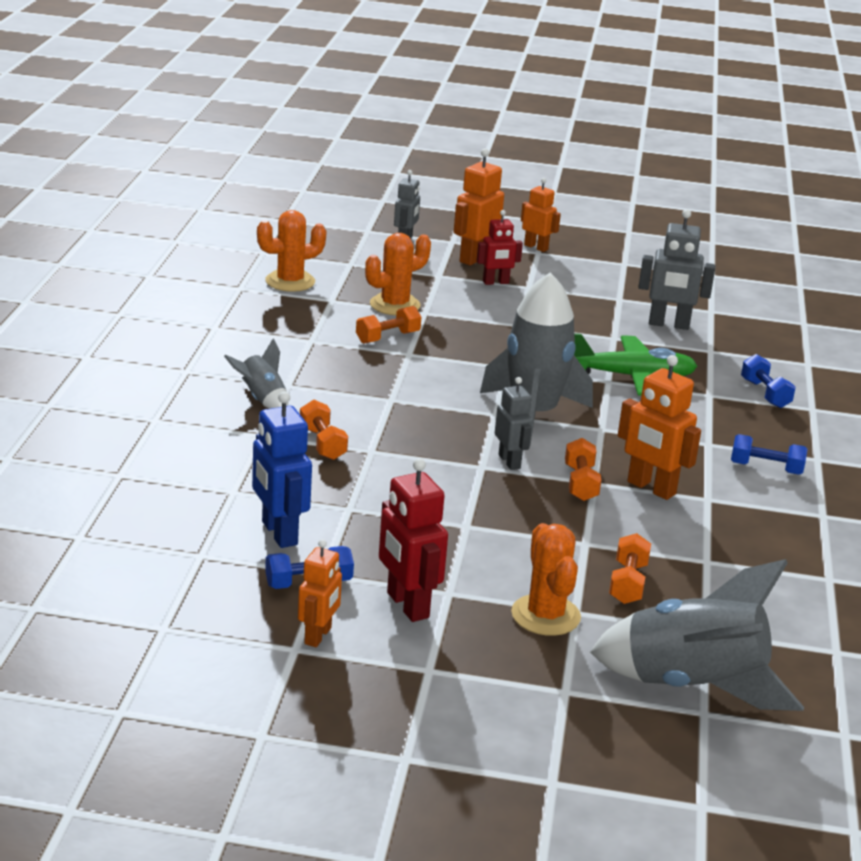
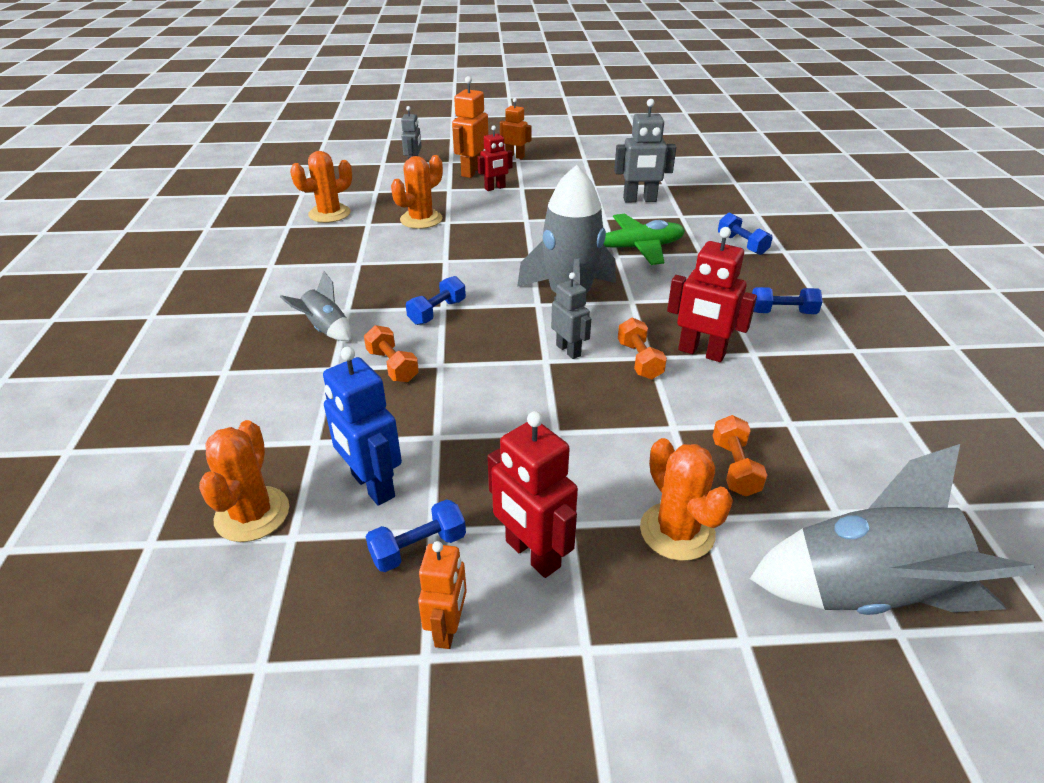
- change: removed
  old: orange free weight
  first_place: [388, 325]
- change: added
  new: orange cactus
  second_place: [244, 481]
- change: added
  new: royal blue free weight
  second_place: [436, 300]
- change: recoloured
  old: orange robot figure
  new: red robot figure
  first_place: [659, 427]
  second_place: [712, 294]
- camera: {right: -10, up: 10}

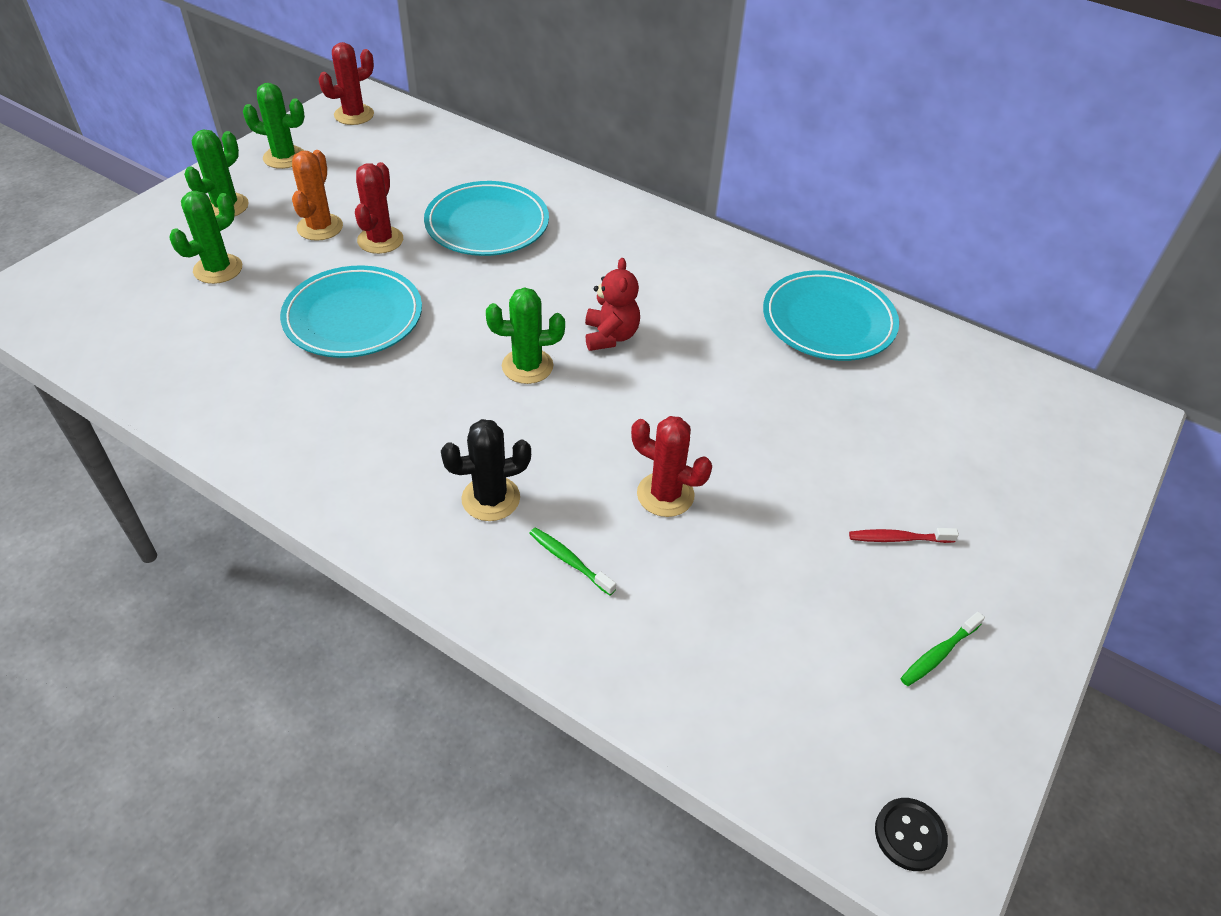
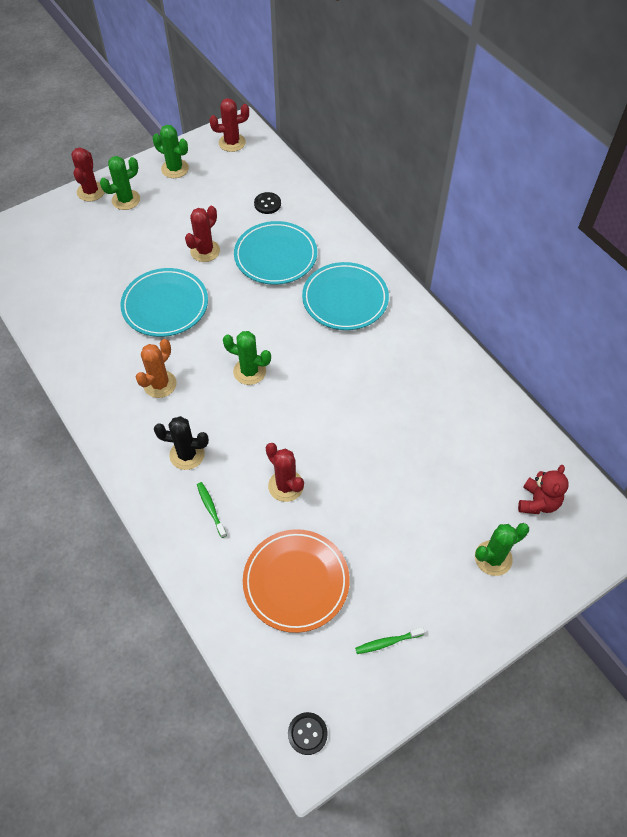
- change: removed
  old: red toothbrush
  first_place: [904, 535]
- change: added
  new: red cactus
  second_place: [88, 174]
- change: added
  new: orange flat dish
  second_place: [296, 581]
- change: added
  new: black button
  second_place: [267, 203]
- change: moved
  old: emerald cactus
  first_place: [205, 237]
  second_place: [502, 549]
- change: moved
  old: orange cactus
  first_place: [317, 195]
  second_place: [156, 368]
- change: moved
  old: red stuffed bear
  first_place: [612, 304]
  second_place: [543, 489]
- change: moved
  old: turquoise flat dish
  first_place: [831, 315]
  second_place: [345, 296]
- camera: {right: 25, up: 10}

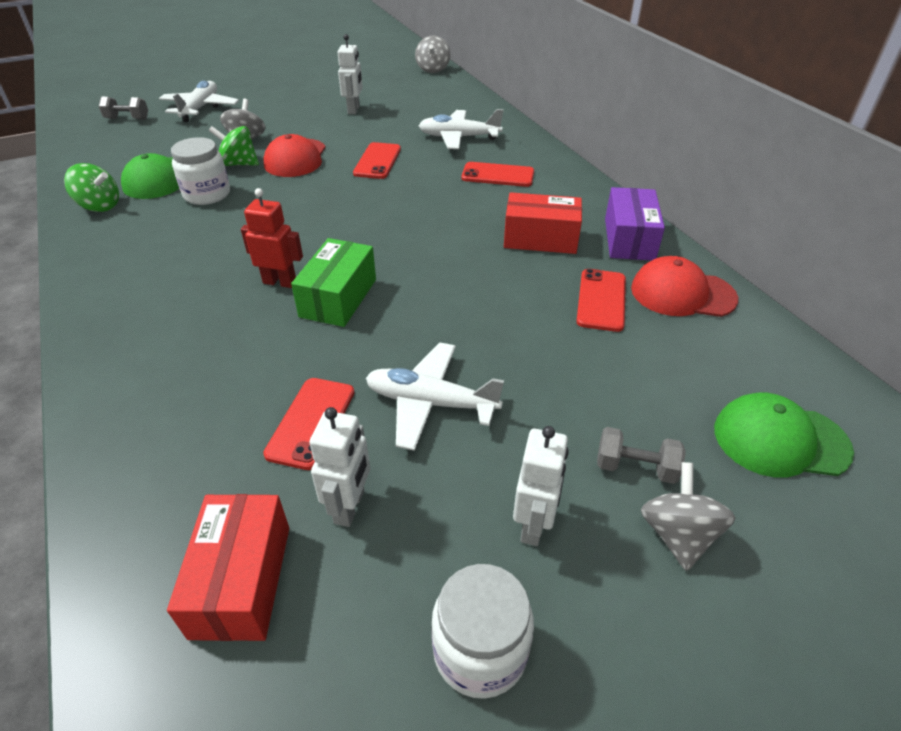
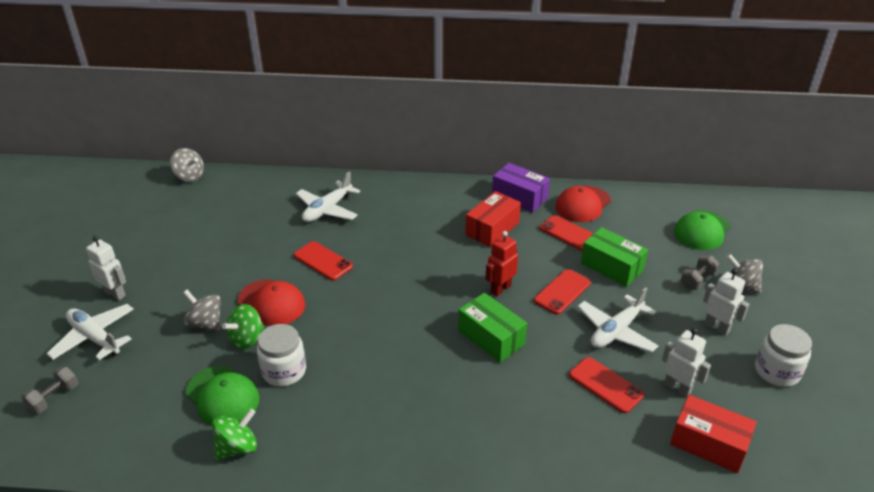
- change: added
  new: emerald package
  second_place: [614, 257]
- change: moved
  old: red robot figure
  first_place: [272, 238]
  second_place: [501, 263]
- change: moved
  old: pure white robot figure
  first_place: [350, 74]
  second_place: [106, 268]
- change: moved
  old: red mobile phone
  first_place: [498, 174]
  second_place: [562, 291]
- camera: {right: -60, up: -5}

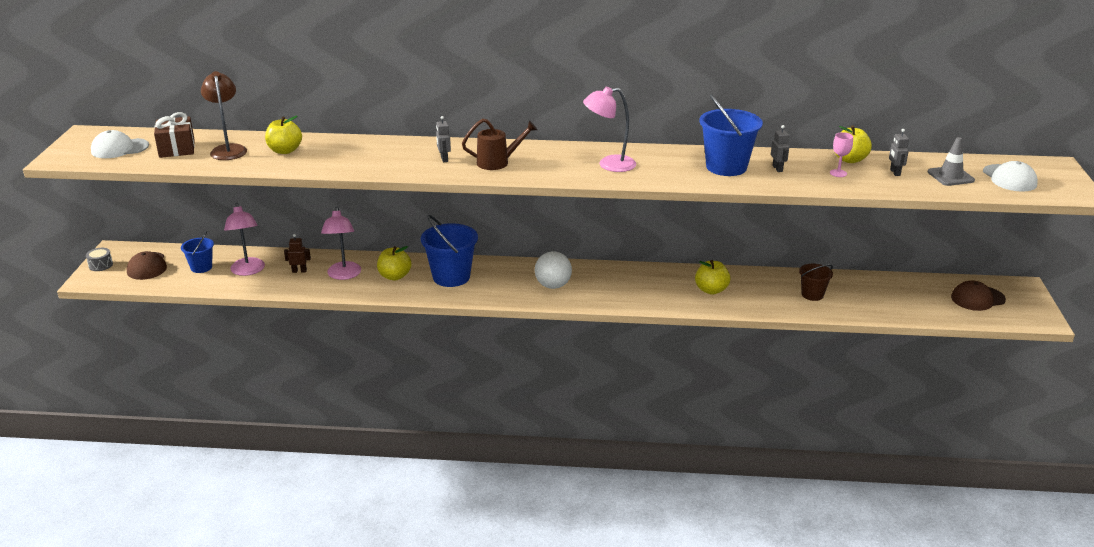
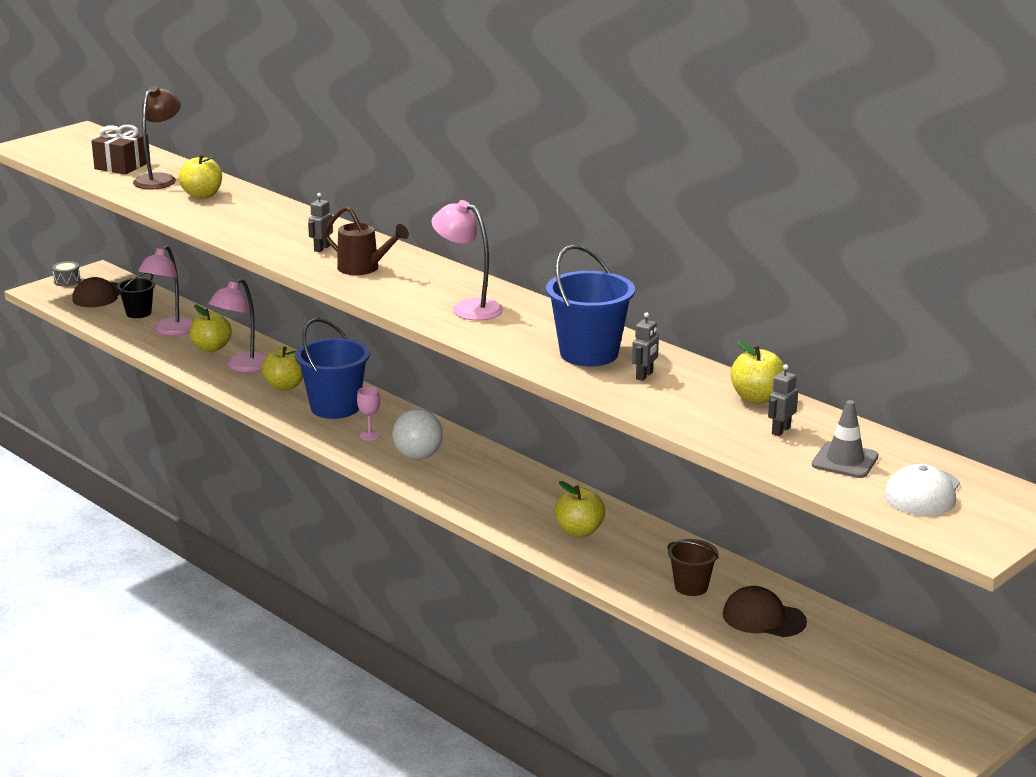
- change: removed
  old: pure white cap
  first_place: [120, 144]
- change: moved
  old: pink goblet
  first_place: [841, 154]
  second_place: [368, 413]
- change: moved
  old: brown cap
  first_place: [978, 296]
  second_place: [765, 611]
- change: replaced
  old: brown robot figure
  new: yellow apple fruit
  first_place: [297, 253]
  second_place: [211, 328]
- change: recoloured
  old: royal blue bucket
  new: black bucket
  first_place: [197, 252]
  second_place: [136, 295]
- camera: {right: 40, up: -5}

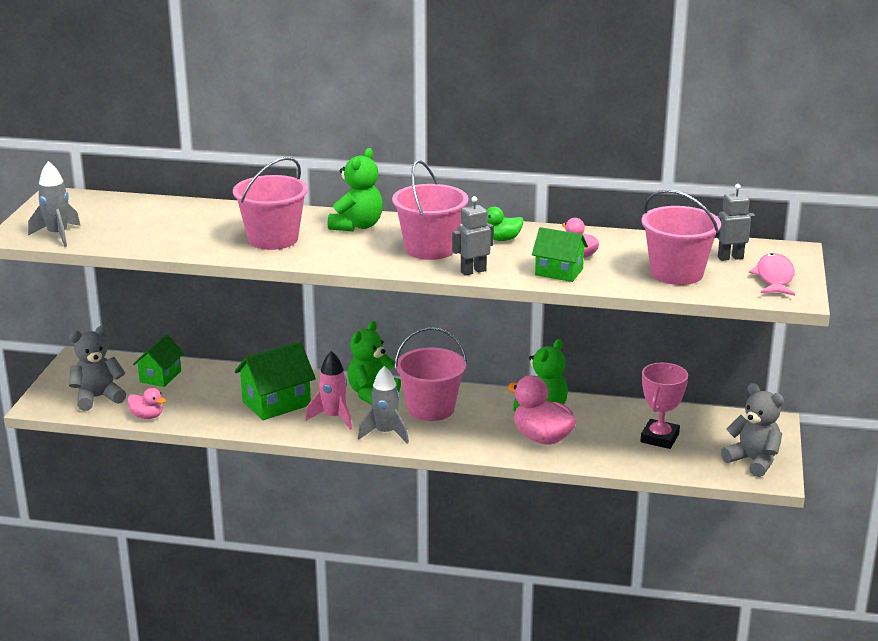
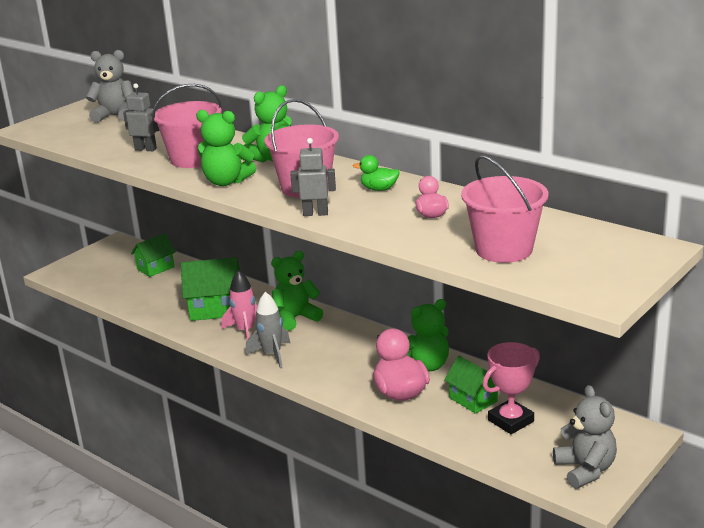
- change: removed
  old: gray toy rocket
  first_place: [54, 204]
- change: removed
  old: pink toy duck
  first_place: [146, 403]
- change: removed
  old: pink bucket
  first_place: [431, 374]
- change: removed
  old: pink fish figure
  first_place: [772, 274]
- change: added
  new: emerald stuffed bear
  second_place: [226, 148]
- change: moved
  old: gray stuffed bear
  first_place: [97, 368]
  second_place: [110, 86]
- change: moved
  old: emerald cottage
  first_place: [560, 254]
  second_place: [471, 385]
- change: moved
  old: gray robot figure
  first_place: [735, 222]
  second_place: [141, 117]
- camera: {right: 30, up: 0}

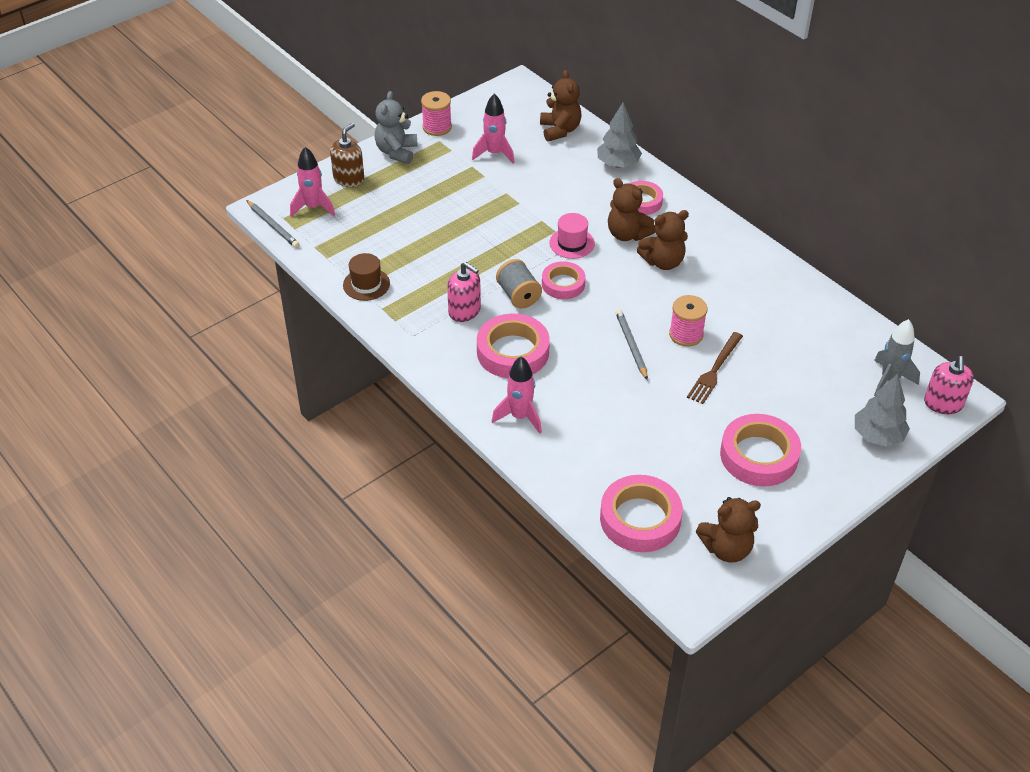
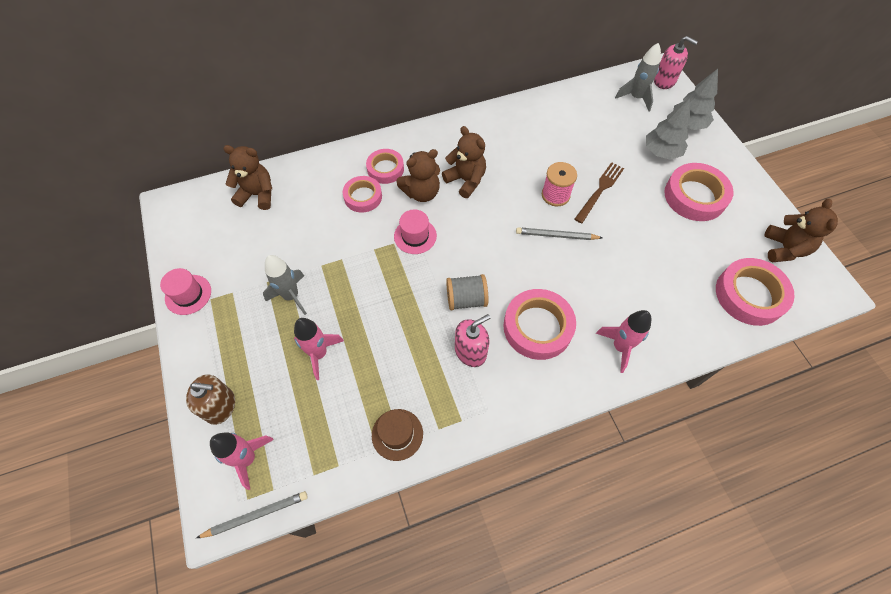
- change: removed
  old: gray stuffed bear
  first_place: [396, 127]
- change: added
  new: gray toy rocket
  second_place: [285, 285]
- change: moved
  old: pink toy rocket
  first_place: [493, 128]
  second_place: [319, 349]
- change: moved
  old: pink sticky tape
  first_place: [563, 280]
  second_place: [362, 194]
- change: moved
  old: gray toy tree
  first_place: [619, 134]
  second_place: [668, 129]
- change: replaced
  old: pink bobbin
  new: pink top hat
  first_place: [436, 113]
  second_place: [185, 291]
- change: turned
  old: brown soap pump
  first_place: [347, 155]
  second_place: [210, 399]
  degrees: 135
- change: turned
  old: brown stuffed bear
  first_place: [663, 240]
  second_place: [464, 162]
  degrees: -45
- change: turned
  old: brown dinner fork
  first_place: [715, 368]
  second_place: [599, 193]
  degrees: -105
- camera: {right: -70, up: 15}

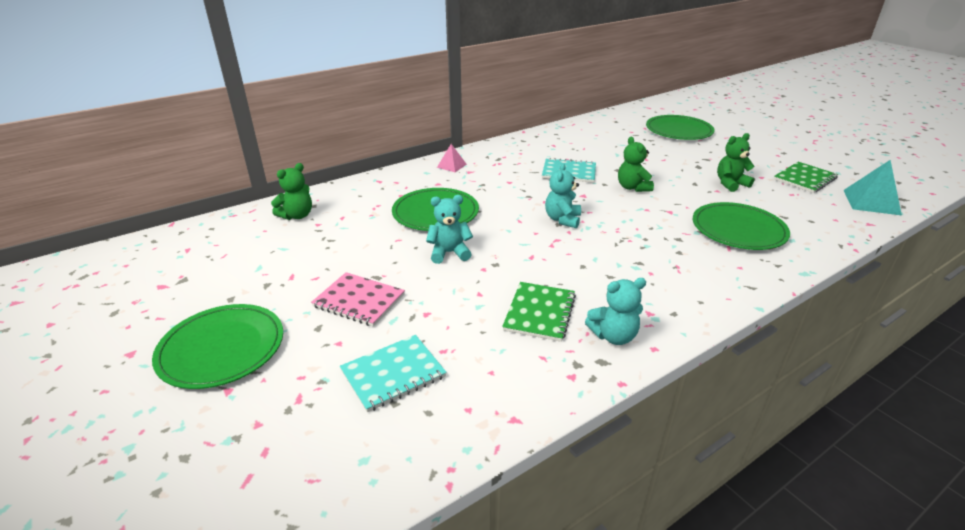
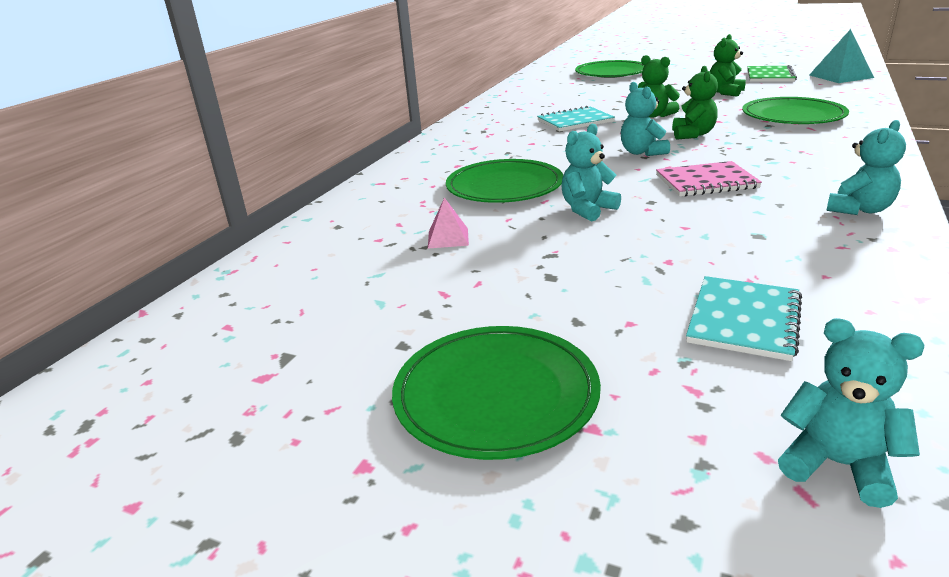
- change: removed
  old: emerald notebook
  first_place: [539, 312]
- change: added
  new: turquoise stuffed bear
  second_place: [851, 413]
- change: moved
  old: emerald stuffed bear
  first_place: [291, 191]
  second_place: [695, 102]
- change: moved
  old: pink notebook
  first_place: [358, 299]
  second_place: [709, 179]
- change: moved
  old: pink pyramid
  first_place: [452, 158]
  second_place: [448, 223]
- camera: {right: -30, up: -5}

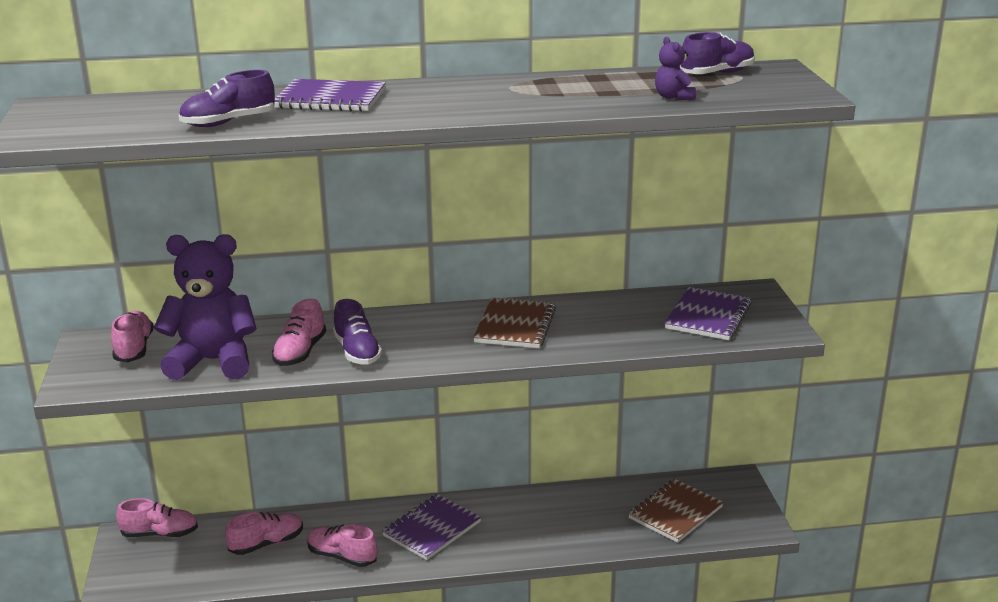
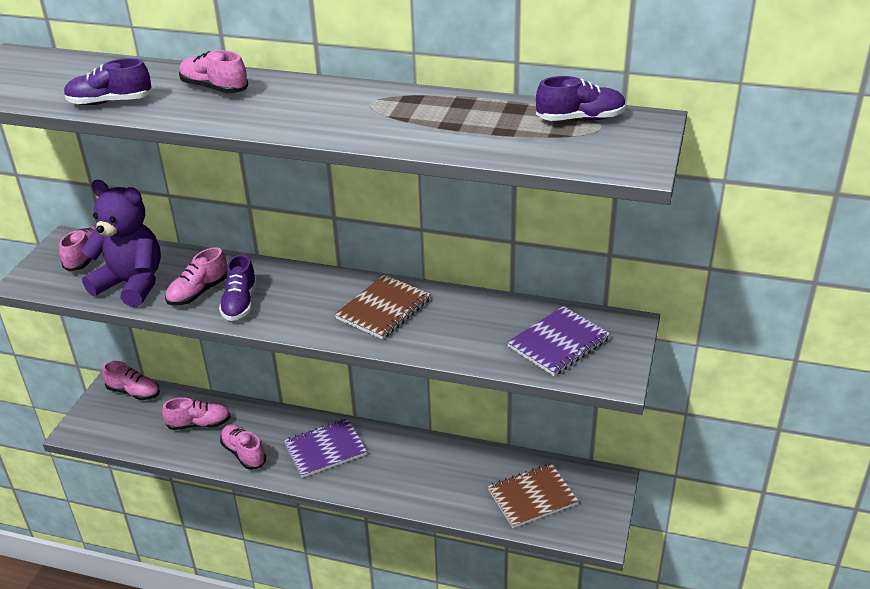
- change: removed
  old: royal purple stuffed bear
  first_place: [675, 68]
- change: replaced
  old: royal purple notebook
  new: pink sneaker
  first_place: [330, 95]
  second_place: [213, 71]
- camera: {right: 25, up: 10}

